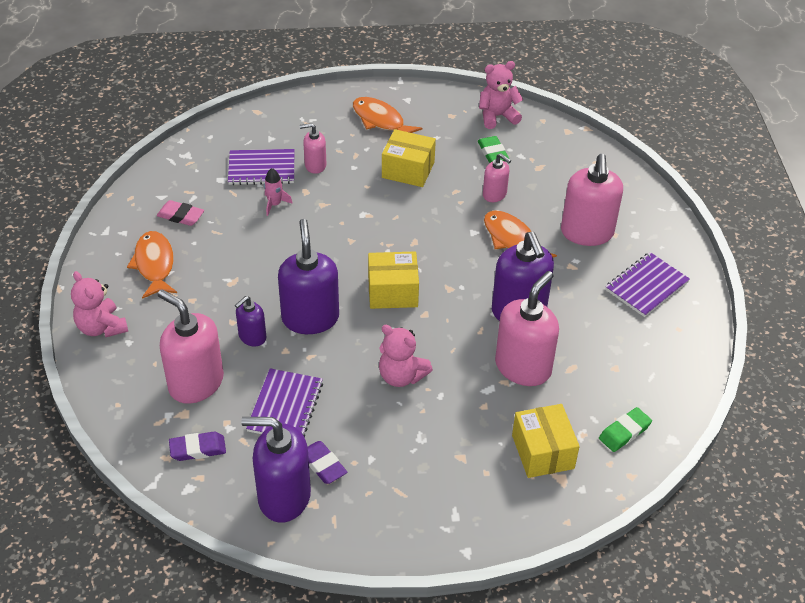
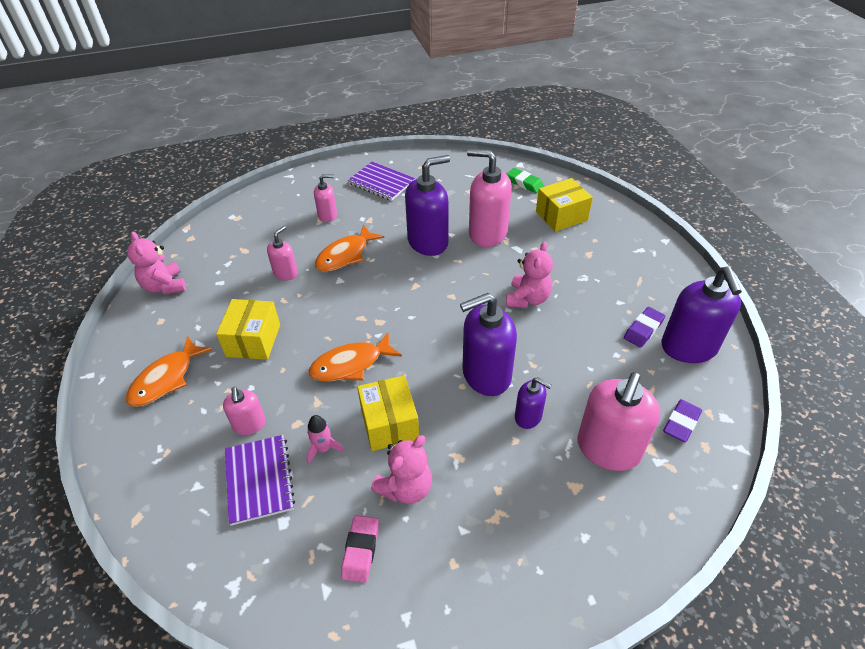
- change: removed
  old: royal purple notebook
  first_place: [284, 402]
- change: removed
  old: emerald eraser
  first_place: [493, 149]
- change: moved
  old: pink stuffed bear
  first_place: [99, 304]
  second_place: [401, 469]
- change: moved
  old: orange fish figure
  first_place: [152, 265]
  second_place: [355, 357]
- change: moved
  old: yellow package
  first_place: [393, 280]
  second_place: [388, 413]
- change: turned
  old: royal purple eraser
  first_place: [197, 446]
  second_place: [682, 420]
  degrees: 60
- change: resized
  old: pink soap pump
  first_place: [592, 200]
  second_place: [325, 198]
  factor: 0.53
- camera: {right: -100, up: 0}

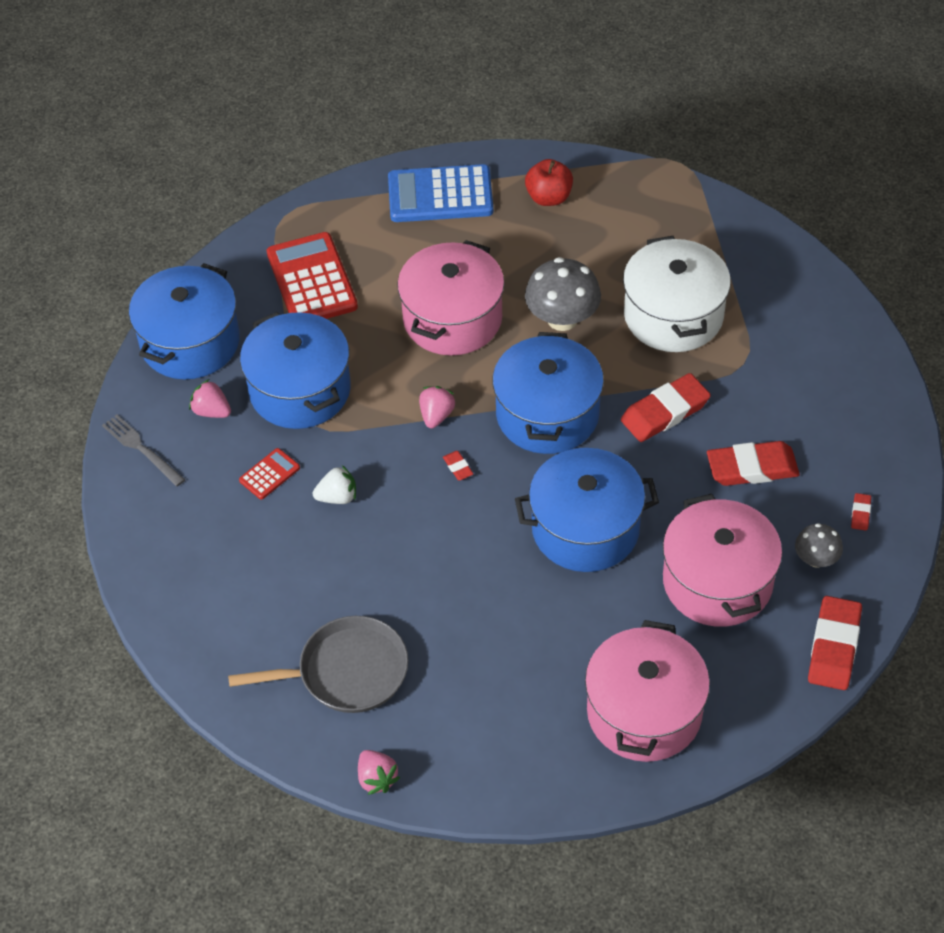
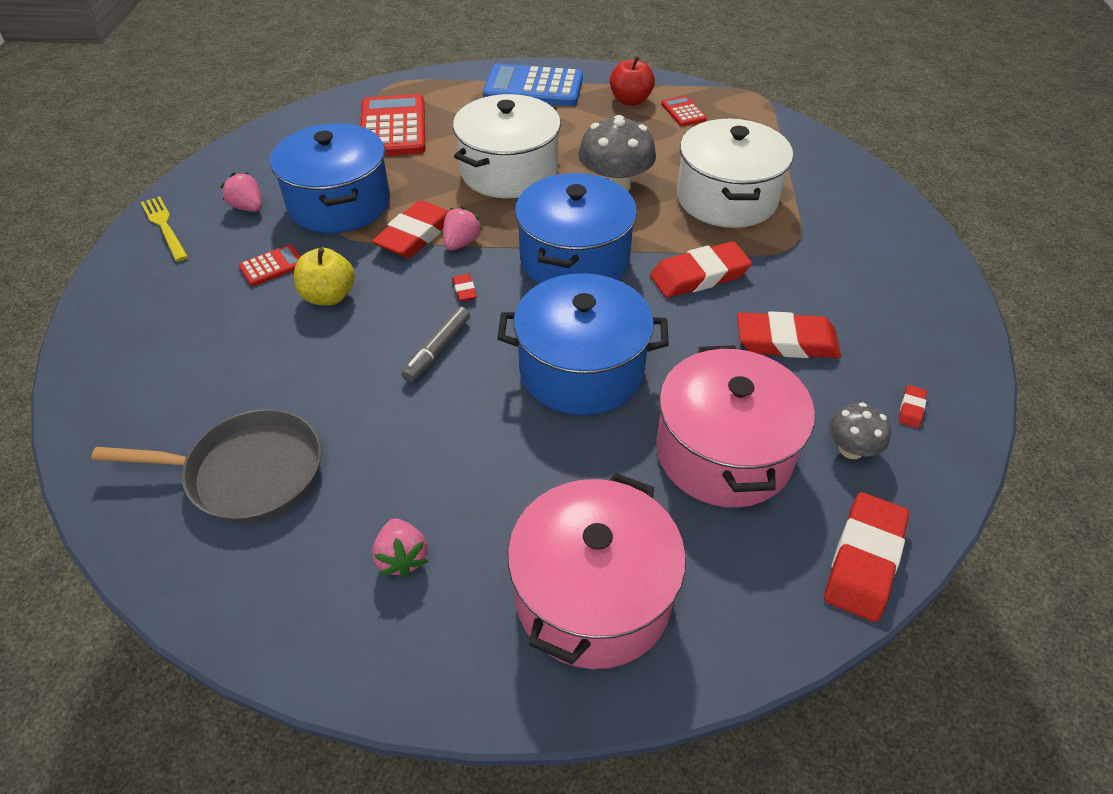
- change: removed
  old: royal blue cooking pot
  first_place: [184, 321]
- change: added
  new: red eraser
  second_place: [410, 229]
- change: added
  new: gray felt pen
  second_place: [436, 344]
- change: added
  new: red adding machine
  second_place: [684, 111]
- change: moved
  old: pink toy strawberry
  first_place: [379, 772]
  second_place: [400, 548]
- change: replaced
  old: pure white toy strawberry
  new: yellow apple fruit
  first_place: [334, 484]
  second_place: [324, 277]
- change: recoloured
  old: gray dinner fork
  new: yellow dinner fork
  first_place: [143, 450]
  second_place: [164, 229]
- change: recoloured
  old: pink cooking pot
  new: pure white cooking pot
  first_place: [450, 297]
  second_place: [507, 146]
- camera: {right: 10, up: -5}

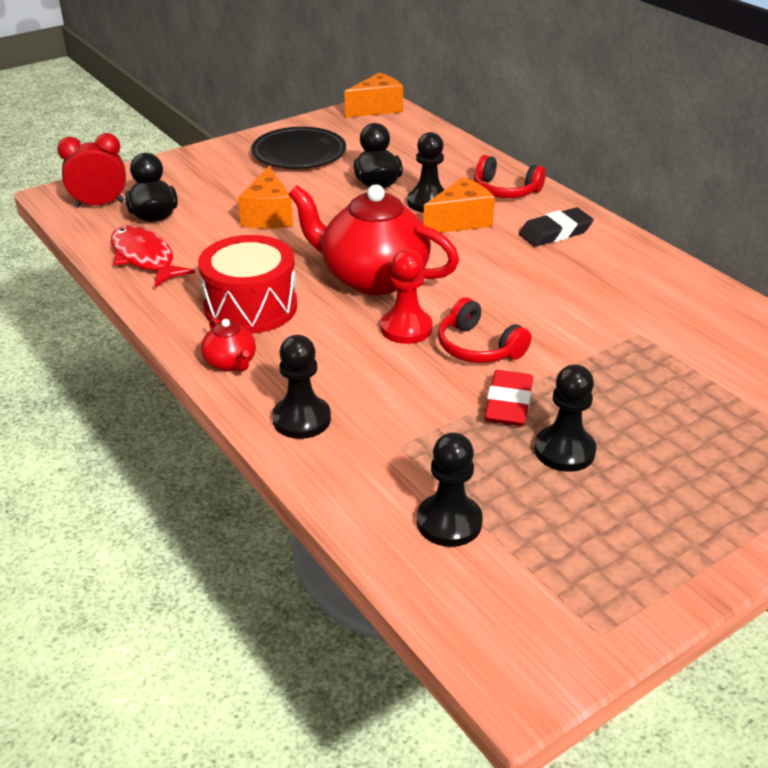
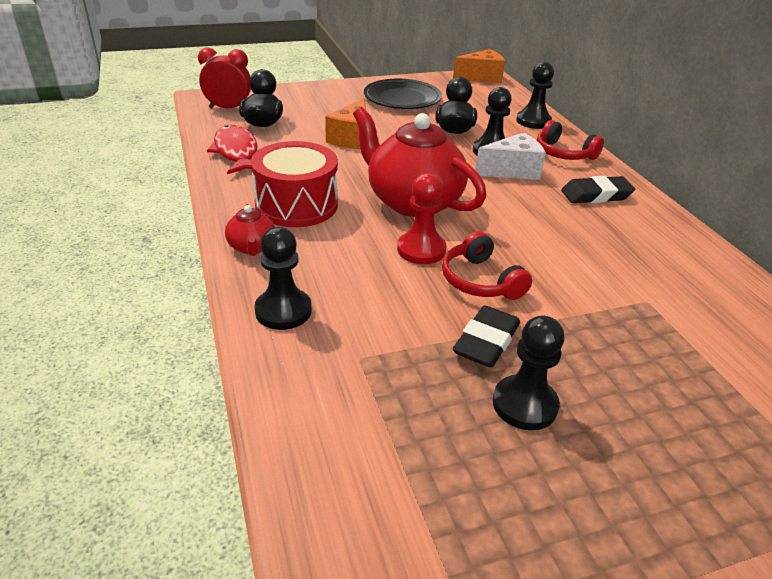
- change: moved
  old: black pawn
  first_place: [450, 489]
  second_place: [535, 95]
- change: recoloured
  old: orange piece of cheese
  new: pure white piece of cheese
  first_place: [459, 205]
  second_place: [510, 156]
- change: recoloured
  old: red eraser
  new: black eraser
  first_place: [508, 398]
  second_place: [486, 336]
- camera: {right: 15, up: 0}

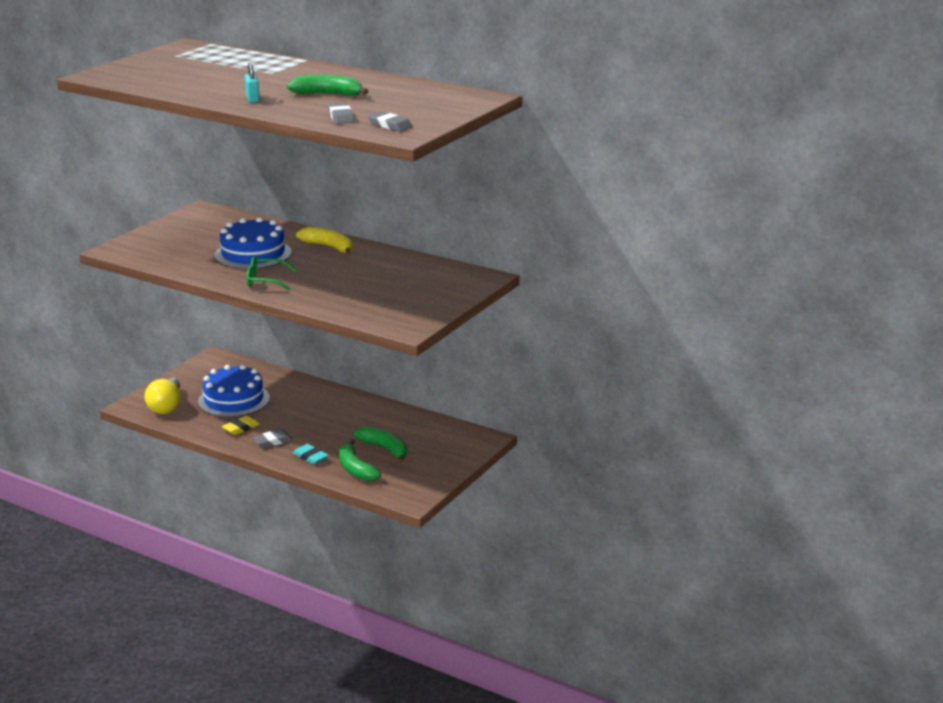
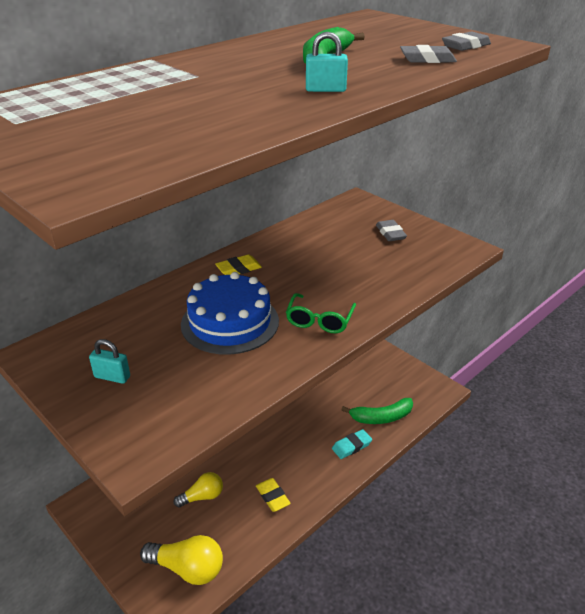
- change: removed
  old: emerald banana fruit
  first_place: [380, 444]
- change: added
  new: turquoise padlock
  second_place: [109, 361]
- change: moved
  old: gray eraser
  first_place: [272, 438]
  second_place: [391, 230]
- change: replaced
  old: royal blue layer cake
  new: yellow light bulb
  first_place: [234, 391]
  second_place: [198, 489]
- change: replaced
  old: yellow banana fruit
  new: yellow eraser
  first_place: [324, 241]
  second_place: [238, 264]
- camera: {right: -75, up: 10}

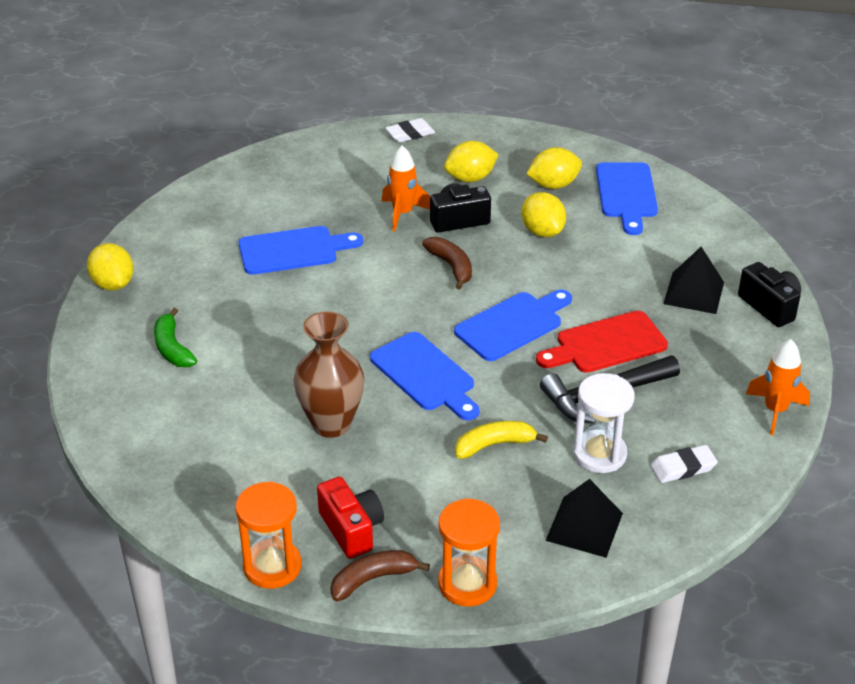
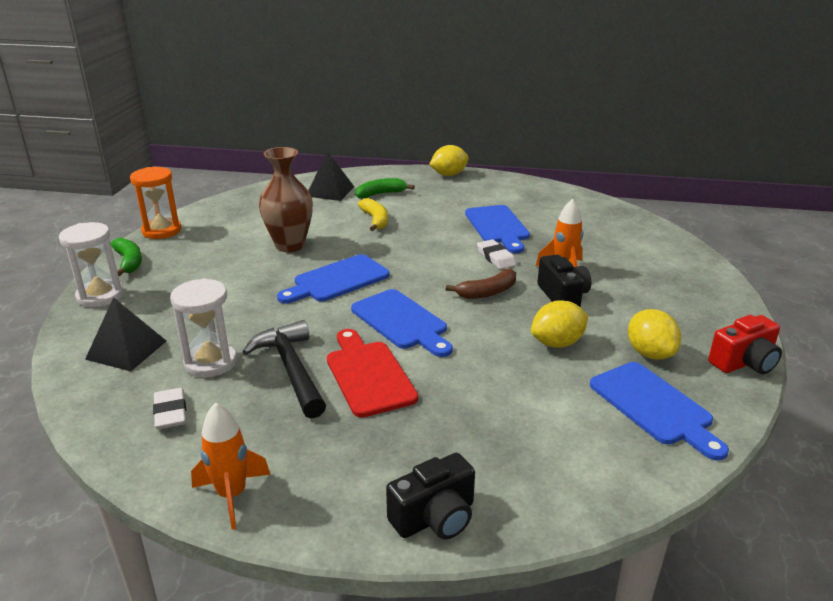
- change: removed
  old: yellow lemon
  first_place: [471, 161]
- change: moved
  old: red compact camera
  first_place: [350, 518]
  second_place: [745, 344]
- change: moved
  old: pure white eraser
  first_place: [410, 130]
  second_place: [496, 254]
- change: moved
  old: yellow banana fruit
  first_place: [501, 440]
  second_place: [373, 214]
- change: moved
  old: black pyramid
  first_place: [693, 280]
  second_place: [331, 176]
- change: recoloured
  old: brown banana fruit
  new: emerald banana fruit
  first_place: [380, 575]
  second_place: [126, 256]
- change: recoloured
  old: orange hourglass
  new: pure white hourglass
  first_place: [469, 552]
  second_place: [91, 264]
- change: turned
  old: royal blue bread board
  first_place: [627, 198]
  second_place: [659, 411]
  degrees: -120
- camera: {right: 90, up: -10}

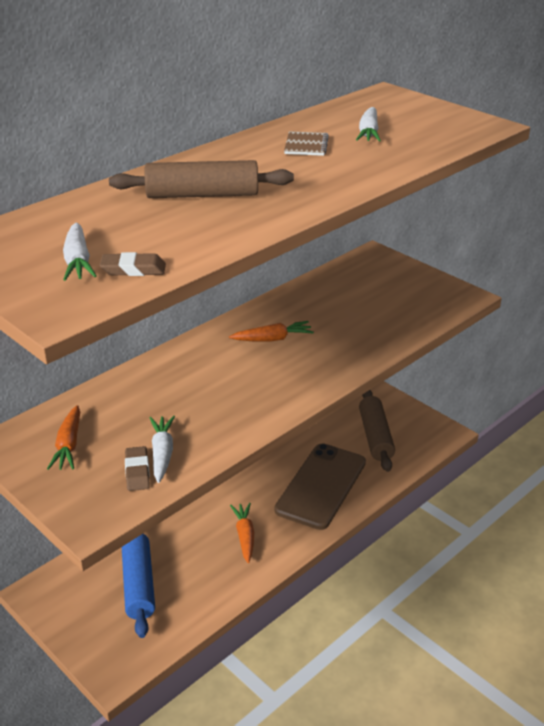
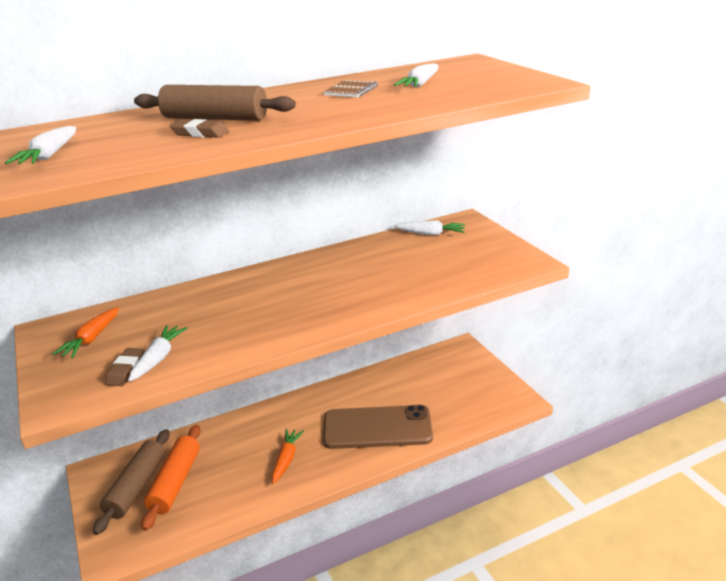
- change: removed
  old: orange carrot
  first_place: [271, 331]
- change: added
  new: pure white carrot
  second_place: [429, 227]
- change: moved
  old: brown eraser
  first_place: [133, 264]
  second_place: [199, 128]
- change: moved
  old: brown pastry roller
  first_place: [377, 431]
  second_place: [131, 482]
- change: recoloured
  old: royal blue pastry roller
  new: orange pastry roller
  first_place: [138, 586]
  second_place: [171, 478]
- change: turned
  old: brown mobile phone
  first_place: [320, 486]
  second_place: [378, 427]
  degrees: 45
- camera: {right: 20, up: -5}

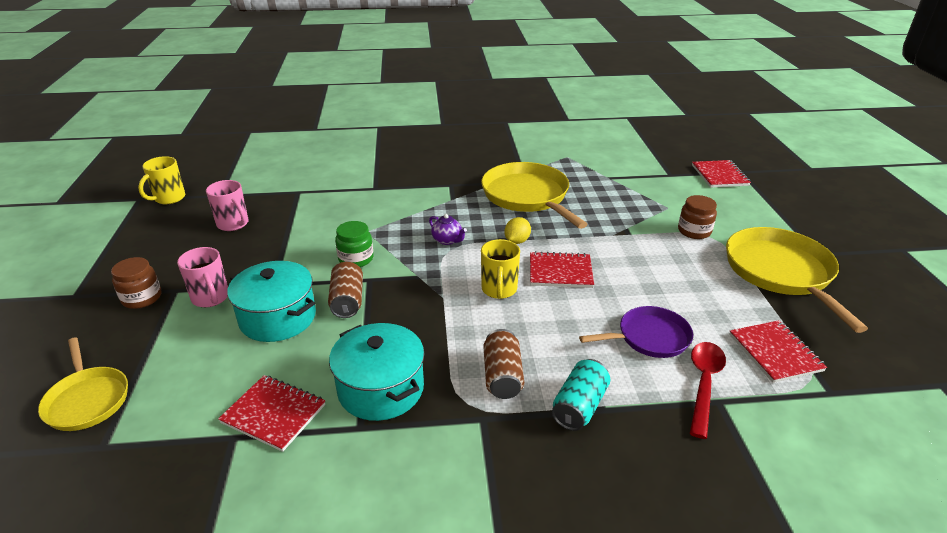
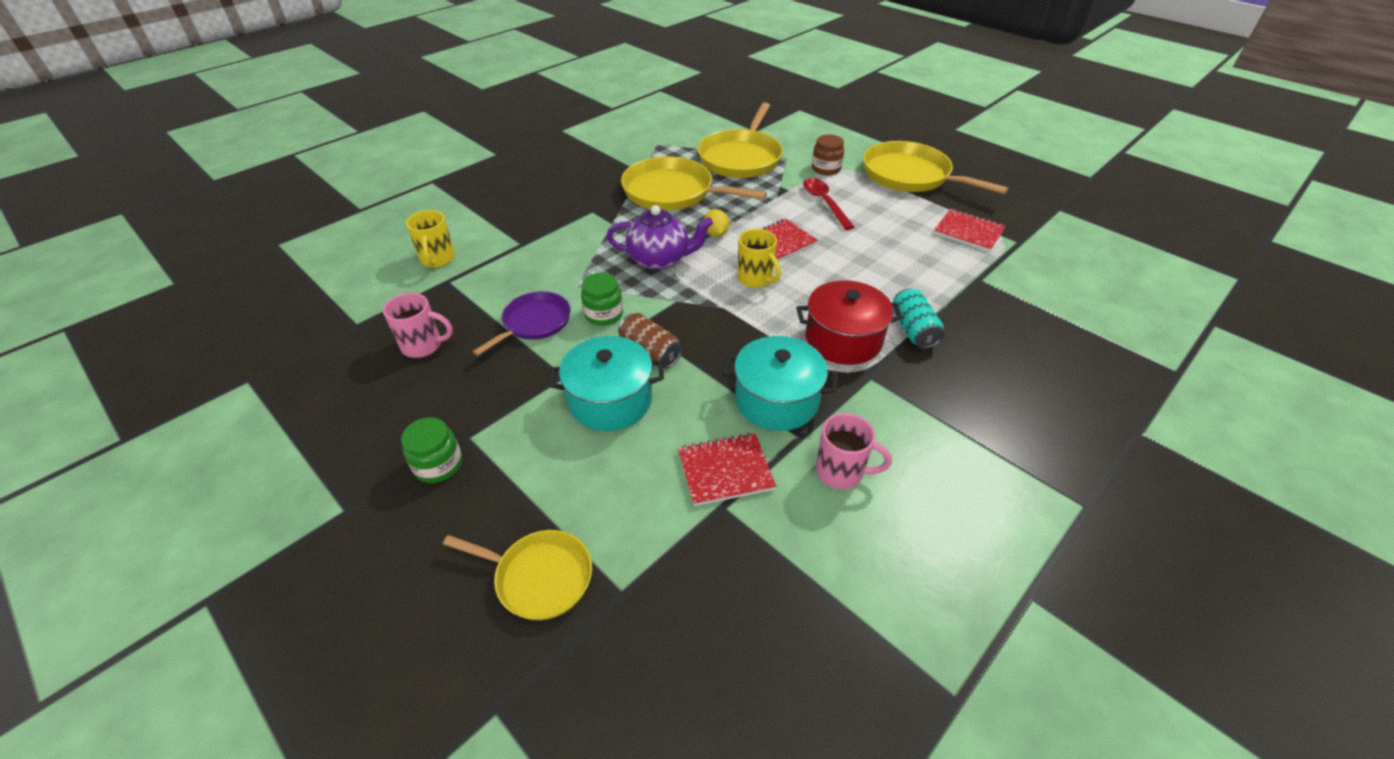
- change: removed
  old: red notebook
  first_place: [721, 174]
- change: added
  new: yellow frying pan
  second_place: [740, 140]
- change: moved
  old: yellow mug
  first_place: [161, 180]
  second_place: [430, 239]
- change: moved
  old: pink mug
  first_place: [202, 277]
  second_place: [854, 451]
- change: moved
  old: royal purple frying pan
  first_place: [636, 332]
  second_place: [522, 323]
- change: moved
  old: red spoon
  first_place: [708, 390]
  second_place: [828, 204]
- change: replaced
  old: brown can
  new: red cooking pot
  first_place: [504, 364]
  second_place: [849, 322]
- change: recoloured
  old: brown jam jar
  new: emerald jam jar
  first_place: [136, 283]
  second_place: [431, 450]
- change: resized
  old: royal purple china teapot
  first_place: [448, 229]
  second_place: [659, 237]
  factor: 1.91
- camera: {right: -40, up: 10}

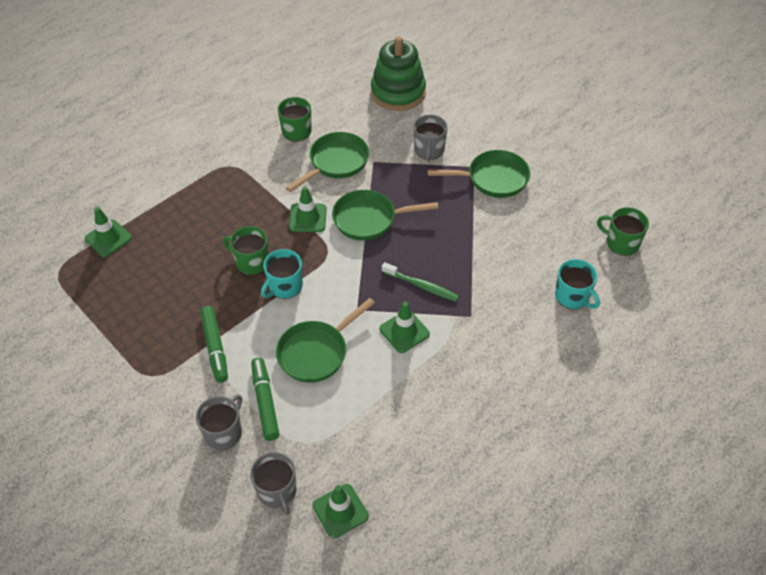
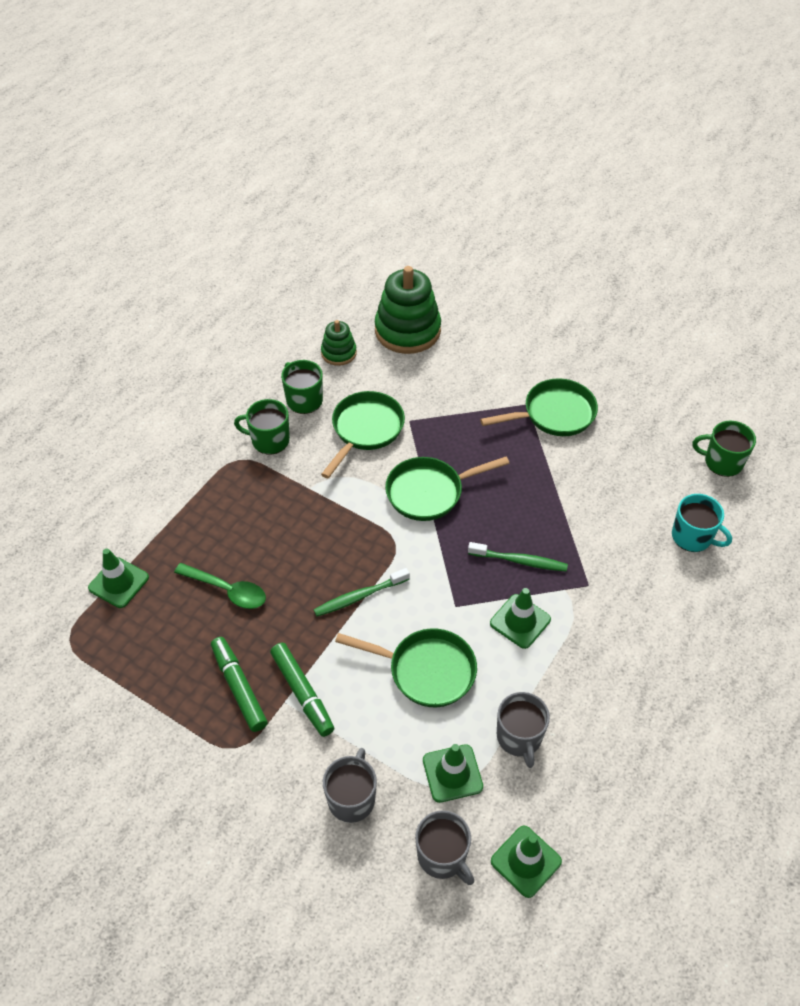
- change: added
  new: emerald spoon
  second_place: [220, 586]
- change: added
  new: emerald stacking toy
  second_place: [339, 343]
- change: moved
  old: emerald mug
  first_place: [246, 250]
  second_place: [262, 426]
- change: moved
  old: emerald felt pen
  first_place: [265, 399]
  second_place: [239, 684]
- change: moved
  old: emerald safety cone
  first_place: [308, 209]
  second_place: [453, 773]
- change: moved
  old: gray mug
  first_place: [430, 138]
  second_place: [523, 730]
- change: replaced
  old: turquoise mug
  new: emerald toothbrush
  first_place: [282, 274]
  second_place: [362, 592]
- change: turned
  old: emerald frying pan
  first_place: [325, 340]
  second_place: [406, 667]
  degrees: -105
- camera: {right: -15, up: 0}

